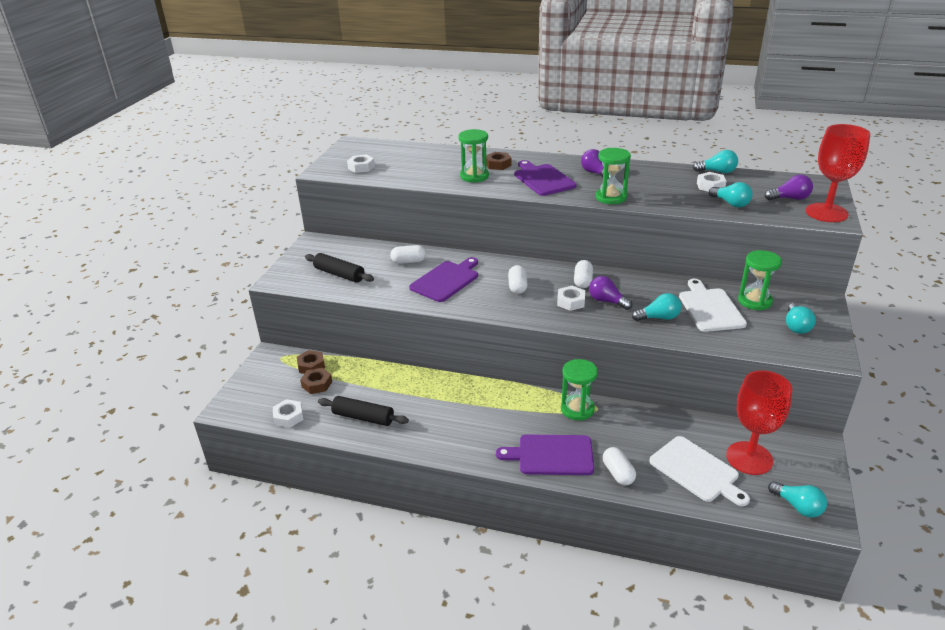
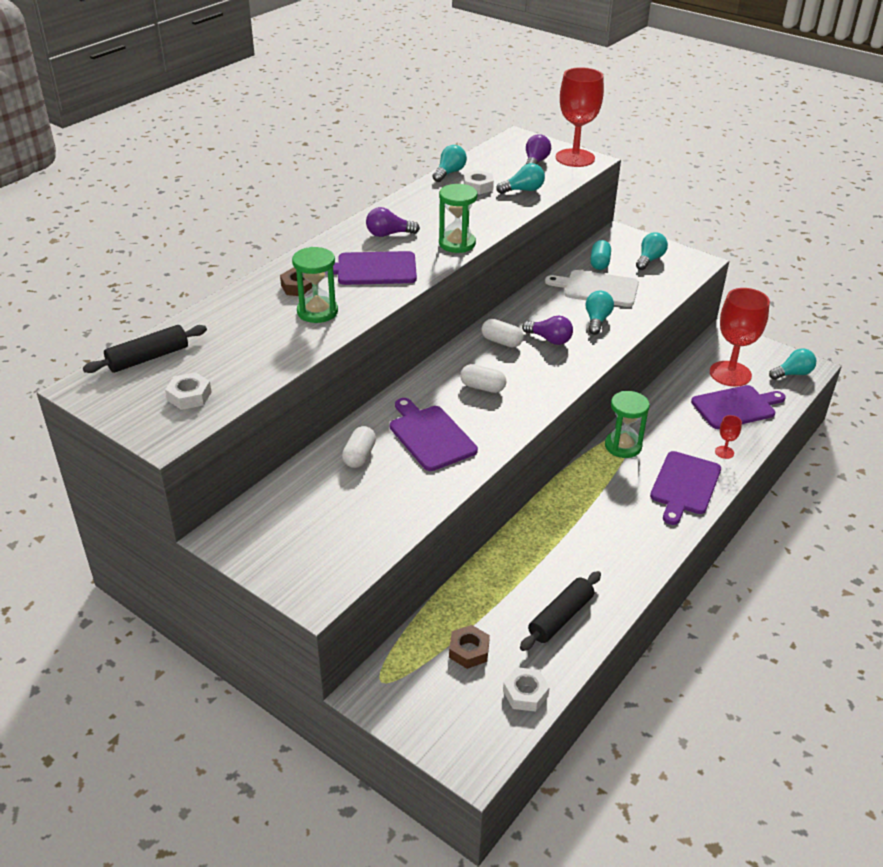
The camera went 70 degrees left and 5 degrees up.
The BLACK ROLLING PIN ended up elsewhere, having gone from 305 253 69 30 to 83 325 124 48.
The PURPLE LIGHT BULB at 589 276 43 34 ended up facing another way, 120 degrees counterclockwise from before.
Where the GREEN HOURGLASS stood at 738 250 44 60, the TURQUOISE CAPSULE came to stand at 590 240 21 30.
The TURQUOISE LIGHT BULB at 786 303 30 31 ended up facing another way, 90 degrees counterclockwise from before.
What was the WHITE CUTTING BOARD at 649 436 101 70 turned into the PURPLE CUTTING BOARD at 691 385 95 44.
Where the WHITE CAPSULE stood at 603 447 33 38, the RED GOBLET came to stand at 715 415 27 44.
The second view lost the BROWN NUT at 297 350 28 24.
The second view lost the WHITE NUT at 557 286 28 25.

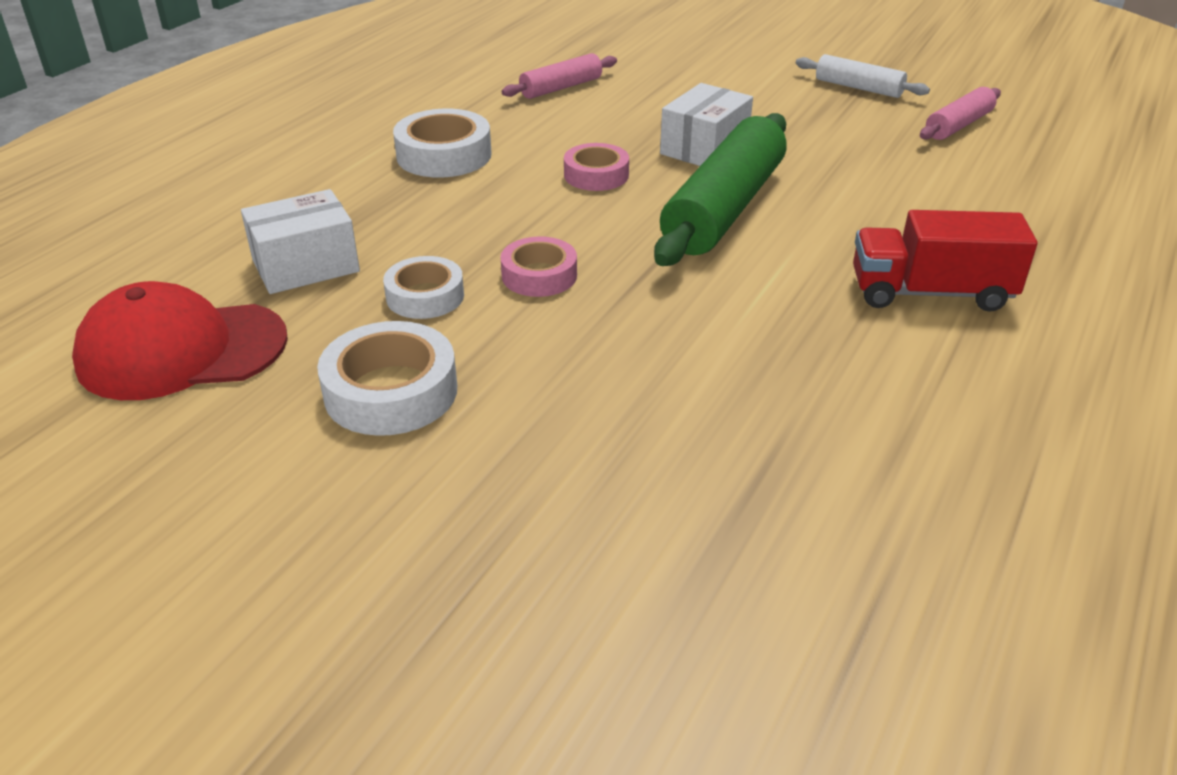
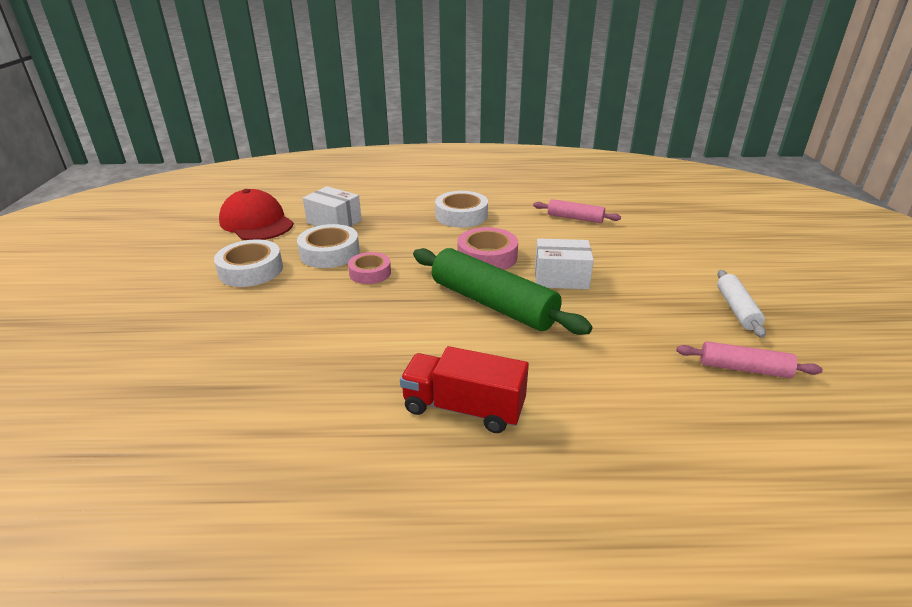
The camera went 60 degrees right and 5 degrees down.
The size of the WHITE TAPE at 383 256 81 63 changed by a factor of 1.51.
The RED TRUCK at 853 210 185 102 ended up facing another way, 45 degrees counterclockwise from before.
The GREEN ROLLING PIN at 654 113 133 153 ended up facing another way, 45 degrees clockwise from before.
The size of the PINK TAPE at 564 143 65 48 changed by a factor of 1.51.

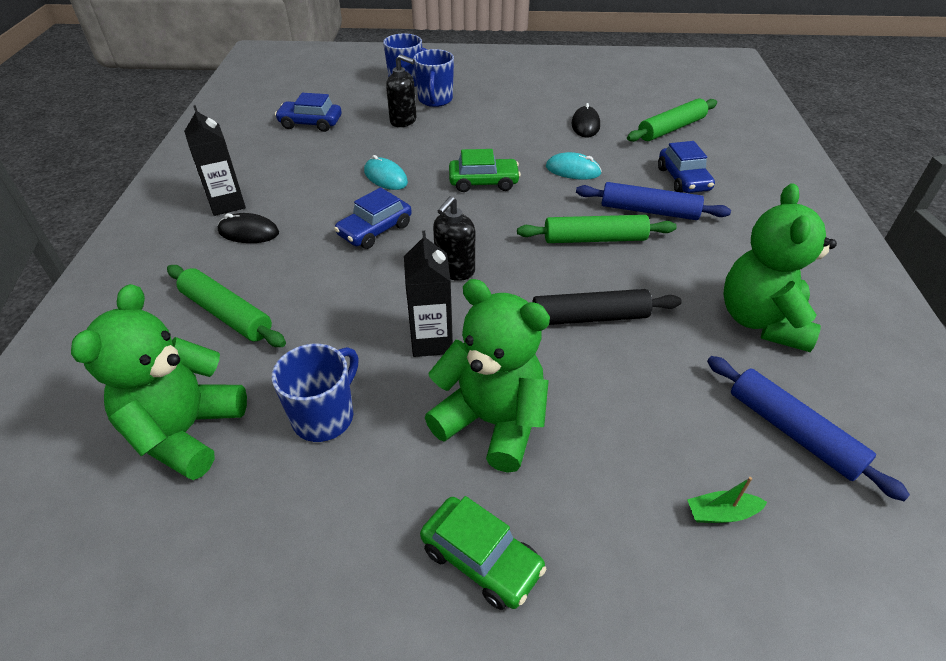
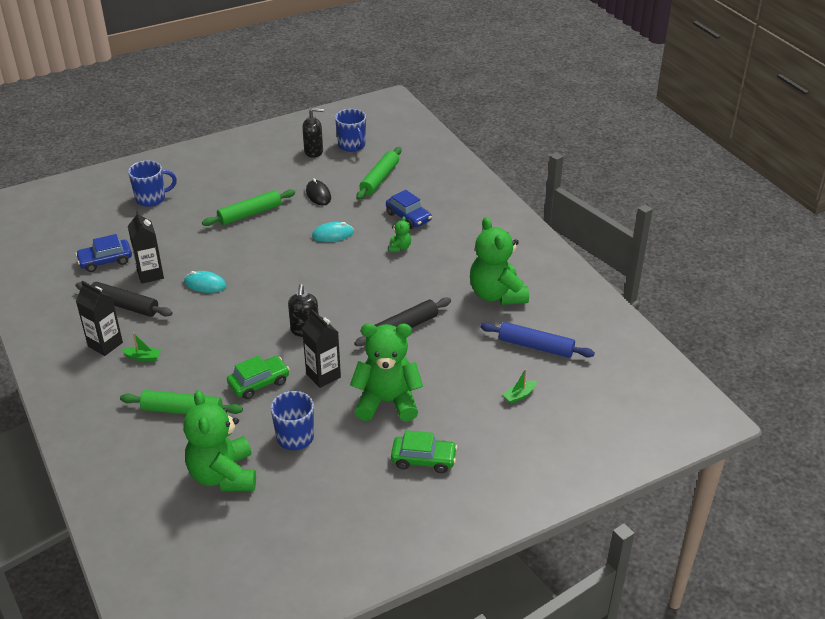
The camera went 30 degrees left and 5 degrees down.
The second view gained the BLACK ROLLING PIN at 75 282 98 35.
Where the BLACK MOUSE stood at 218 213 61 30, the GREEN BOAT came to stand at 121 332 40 29.
The second view gained the BLACK CARTON at 128 210 36 74.
The GREEN ROLLING PIN ended up elsewhere, having gone from 517 215 160 28 to 202 189 93 37.
The GREEN CAR ended up elsewhere, having gone from 449 149 72 43 to 227 356 63 43.
The BLACK SOAP DISPENSER ended up elsewhere, having gone from 386 54 30 73 to 302 108 22 50.
The BLUE MUG ended up elsewhere, having gone from 413 49 41 58 to 335 109 31 43.
Where the BLUE ROLLING PIN stood at 576 182 155 38, the GREEN TEDDY BEAR came to stand at 389 216 22 36.
The second view lost the BLUE CAR at 334 187 78 62.

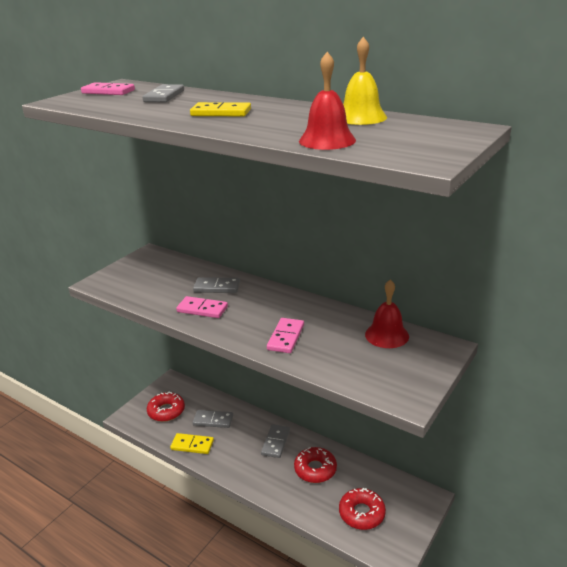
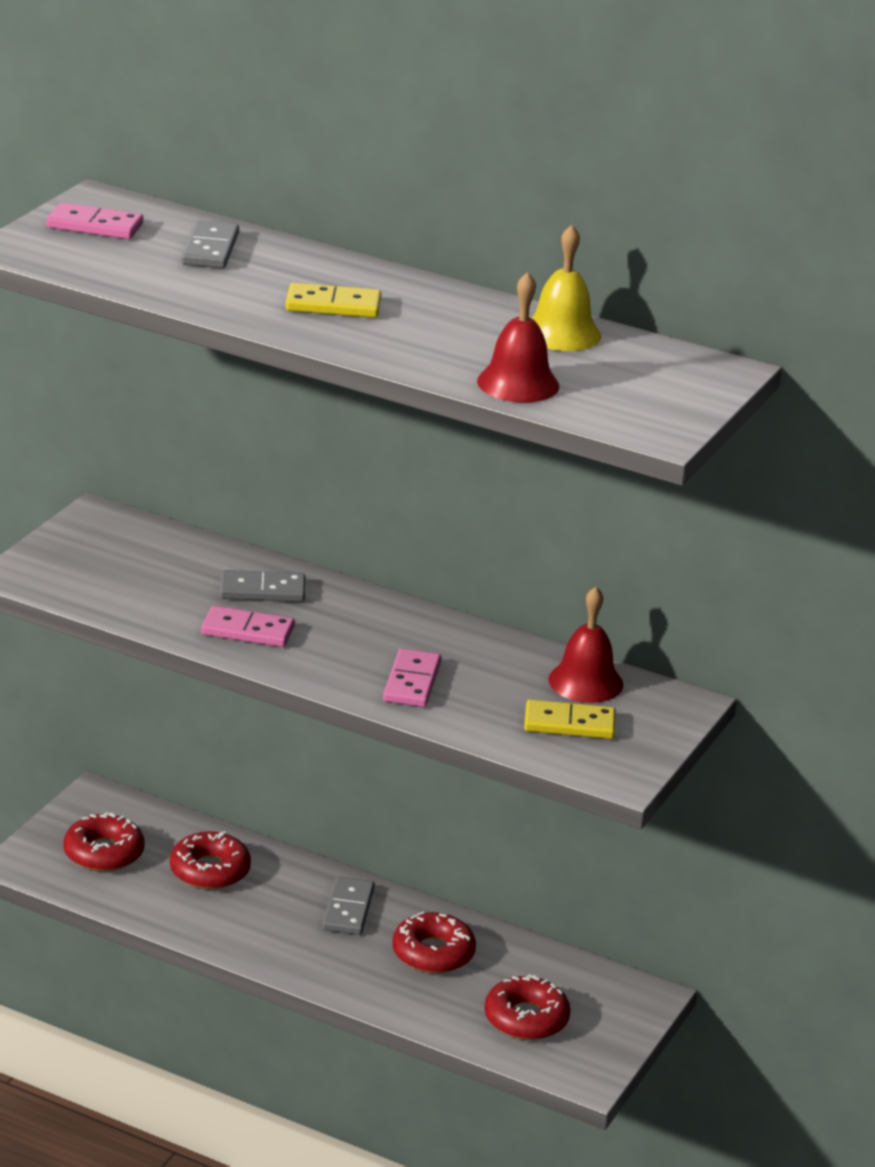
The camera went 10 degrees left and 0 degrees up.
Where the GREY DOMINO stood at 193 410 40 18, the RED DONUT came to stand at 170 831 81 59.
The YELLOW DOMINO ended up elsewhere, having gone from 170 433 44 21 to 524 699 92 40.

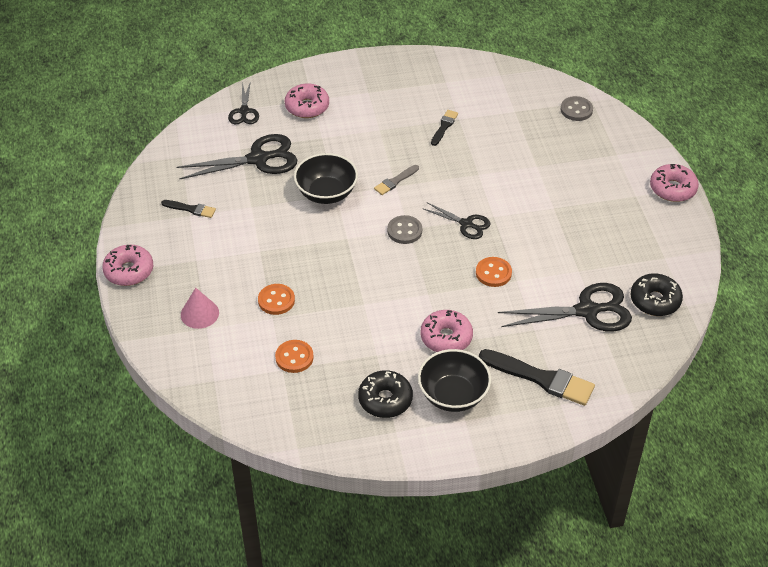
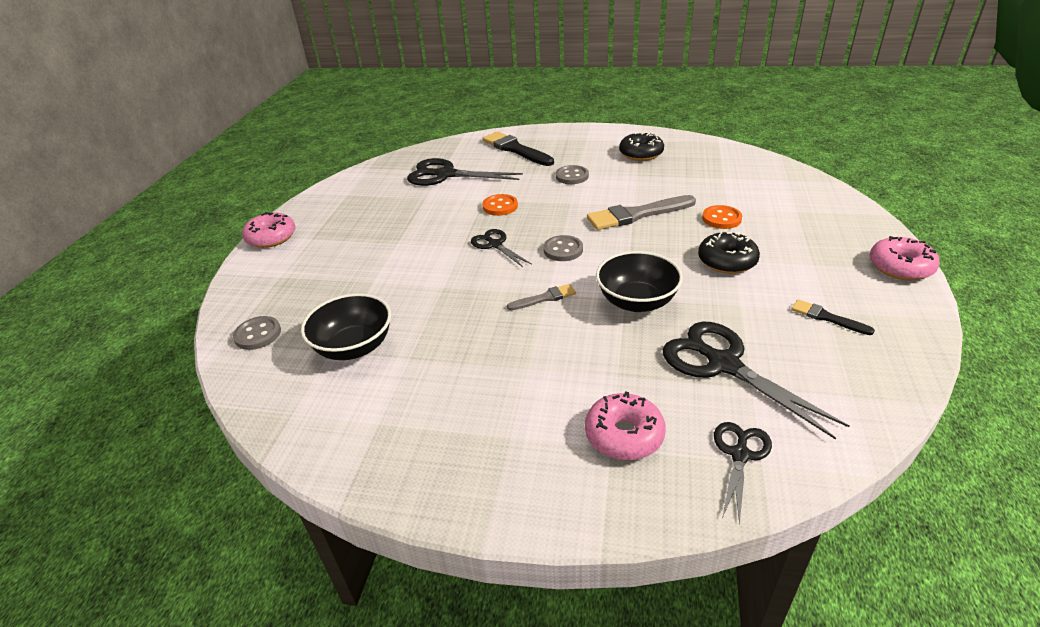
The camera went 155 degrees left and 10 degrees down.
The BLACK BOWL ended up elsewhere, having gone from 418 349 73 63 to 301 293 90 67.
Where the PINK DONUT stood at 421 310 52 42, the GREY BUTTON came to stand at 556 165 33 19.
The second view gained the GREY BRUSH at 587 195 109 35.
The BLACK SCISSORS at 176 134 121 45 ended up facing another way, 45 degrees clockwise from before.
The BLACK DONUT ended up elsewhere, having gone from 630 274 53 42 to 698 231 62 43.
The second view lost the PINK CONE at 181 288 38 41.
The second view lost the ORANGE BUTTON at 275 340 39 33.
The second view lost the BLACK BRUSH at 431 110 27 36.

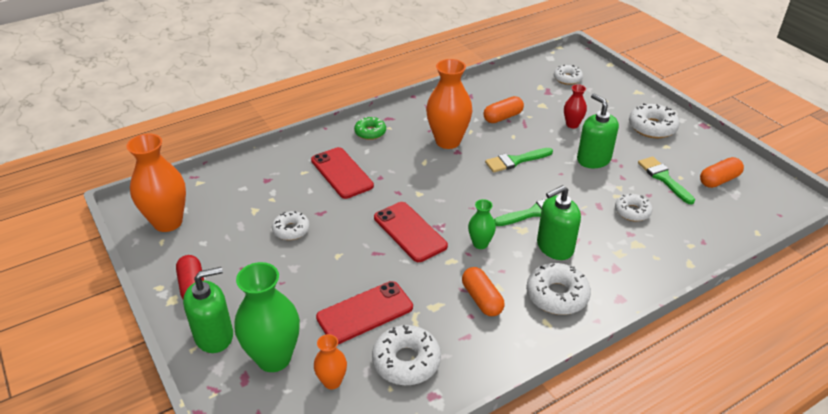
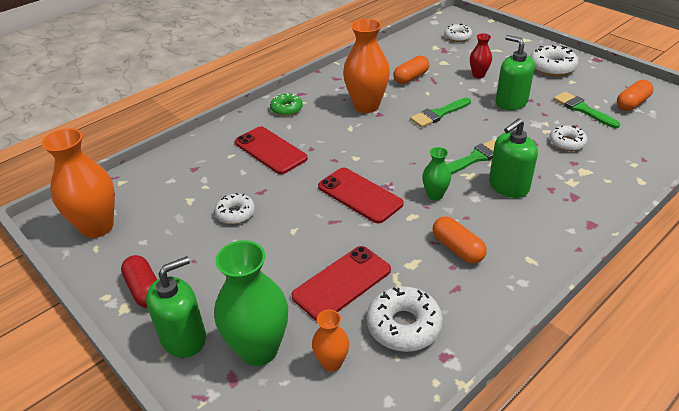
The camera went 10 degrees left and 0 degrees up.
The second view lost the WHITE DONUT at 526 263 65 52.

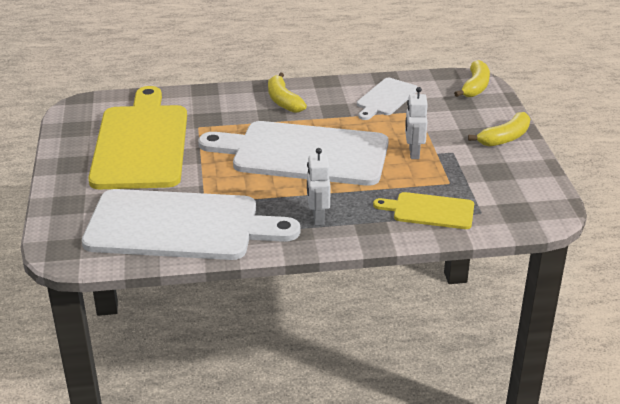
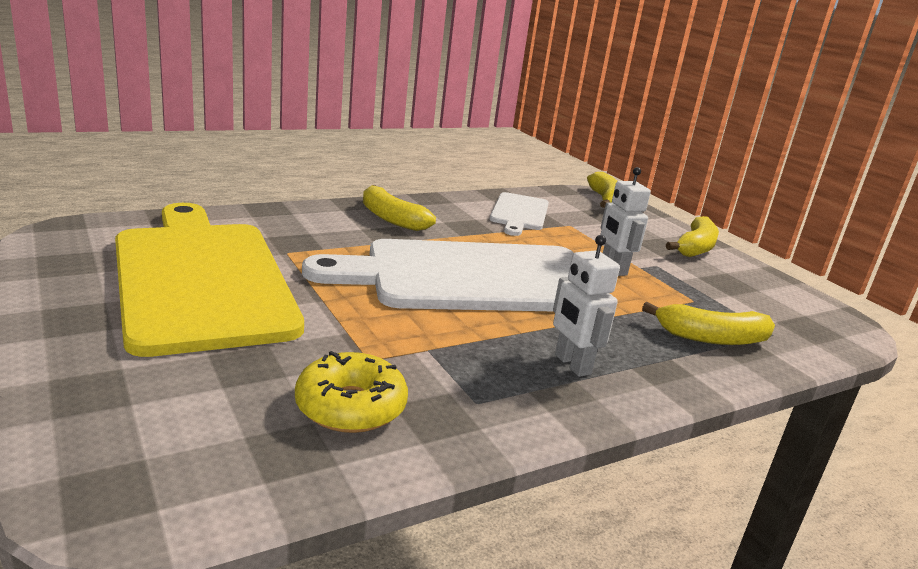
The camera went 25 degrees left and 10 degrees down.
Where the WHITE CUTTING BOARD stood at 82 189 218 71, the YELLOW DONUT came to stand at 295 351 113 82.
Where the YELLOW CUTTING BOARD stood at 373 192 101 37, the YELLOW BANANA came to stand at 642 302 133 43.

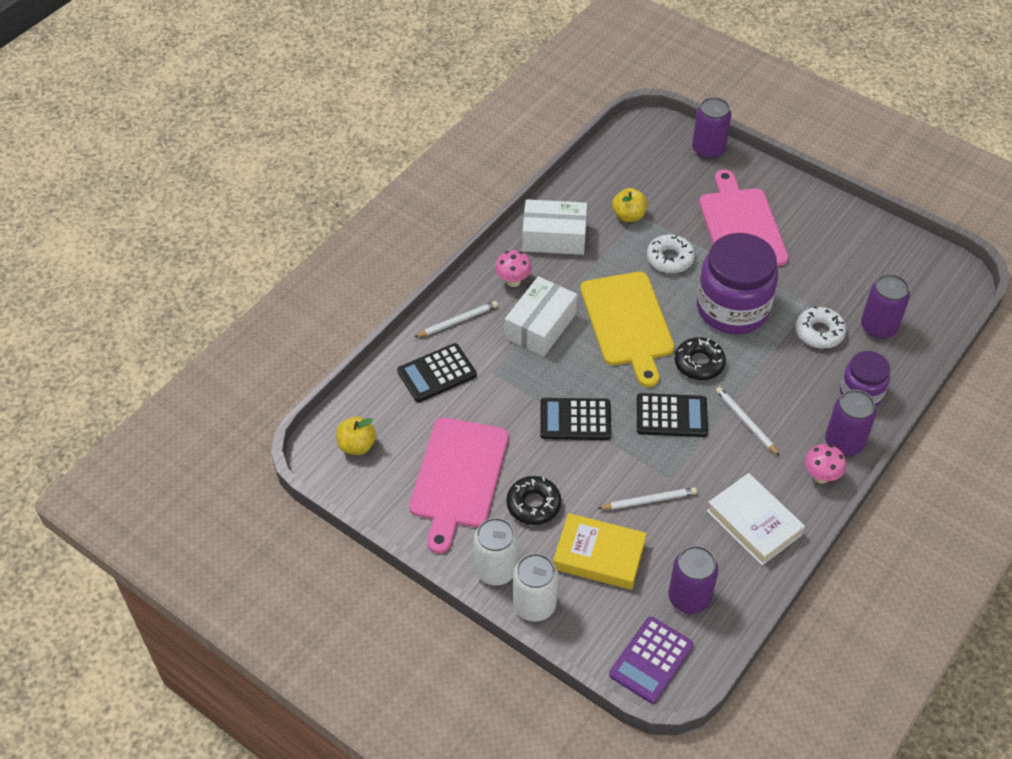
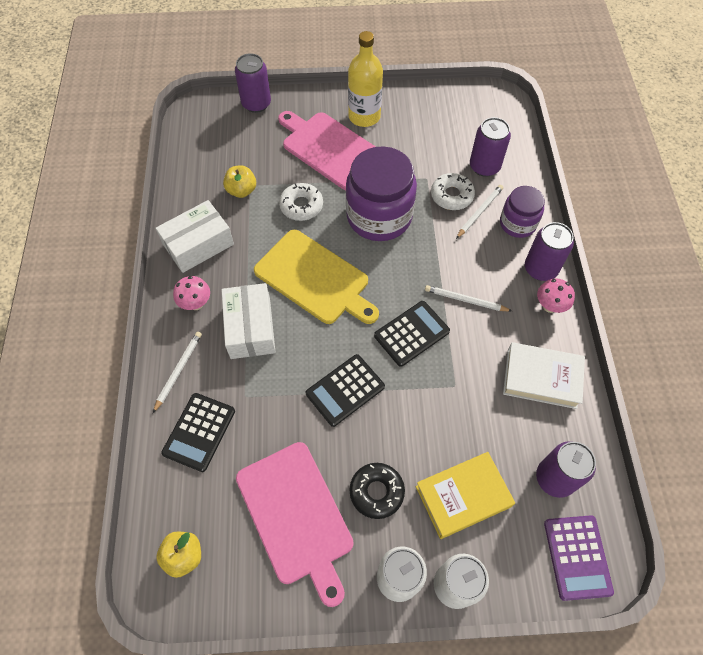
The camera went 40 degrees left and 10 degrees up.
The second view gained the YELLOW BOTTLE at 348 31 35 96.
The WHITE PENCIL ended up elsewhere, having gone from 597 487 100 23 to 456 185 47 54.
The second view lost the BLACK DONUT at 674 337 52 43.

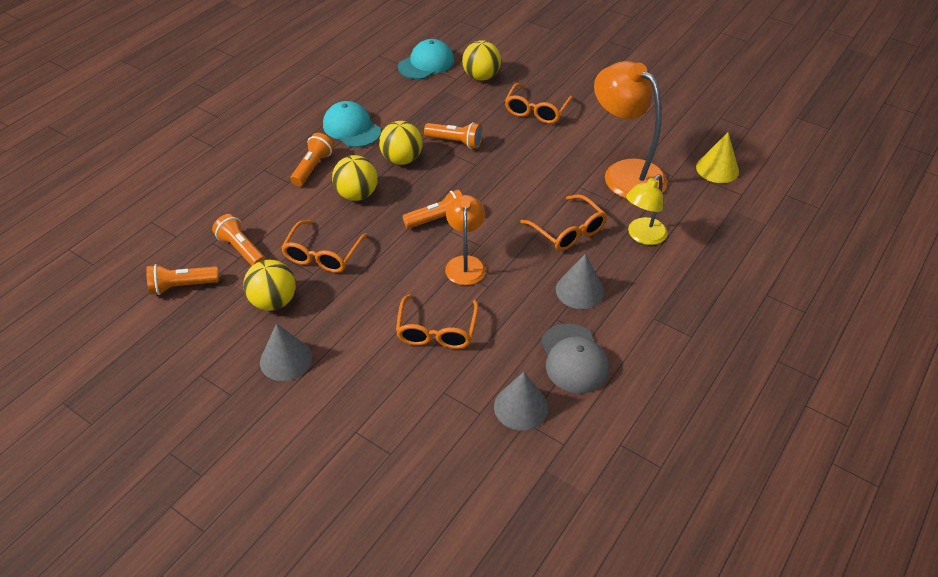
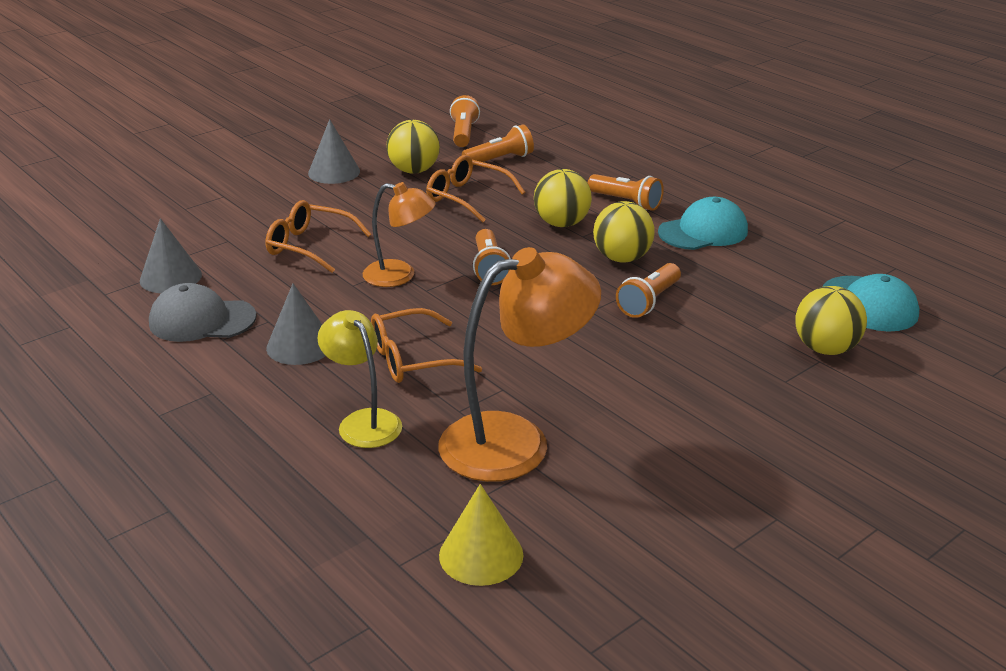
The camera went 105 degrees right and 15 degrees down.
The second view lost the ORANGE GLASSES at 505 83 68 41.

